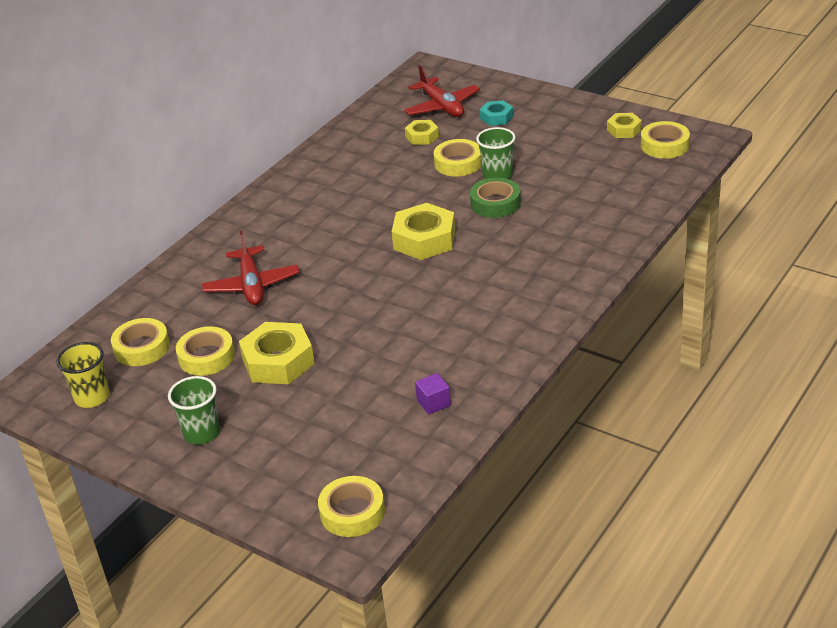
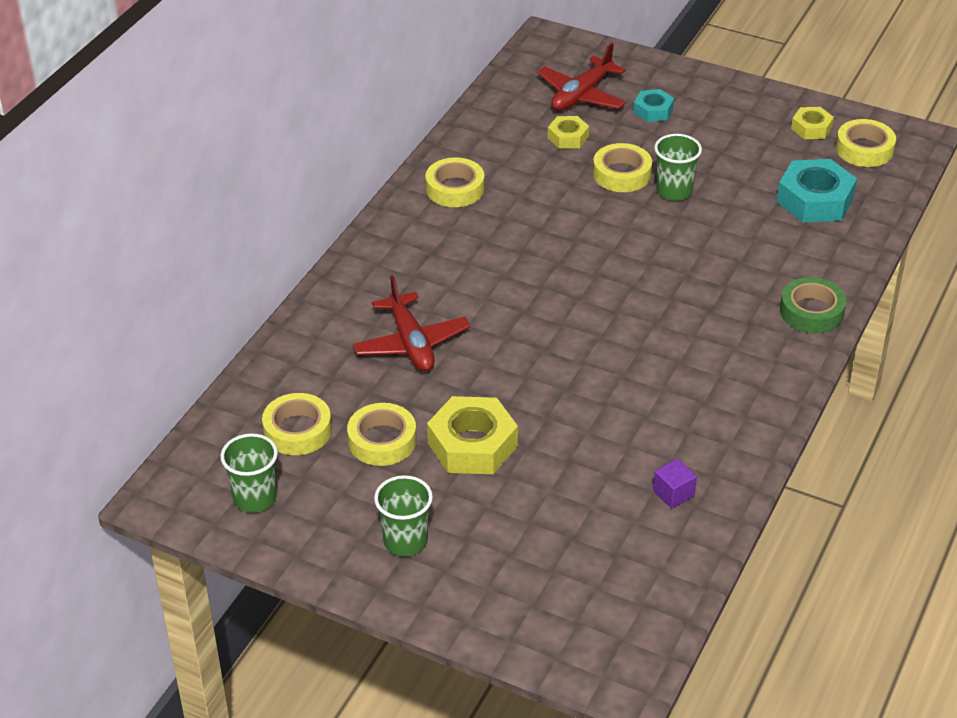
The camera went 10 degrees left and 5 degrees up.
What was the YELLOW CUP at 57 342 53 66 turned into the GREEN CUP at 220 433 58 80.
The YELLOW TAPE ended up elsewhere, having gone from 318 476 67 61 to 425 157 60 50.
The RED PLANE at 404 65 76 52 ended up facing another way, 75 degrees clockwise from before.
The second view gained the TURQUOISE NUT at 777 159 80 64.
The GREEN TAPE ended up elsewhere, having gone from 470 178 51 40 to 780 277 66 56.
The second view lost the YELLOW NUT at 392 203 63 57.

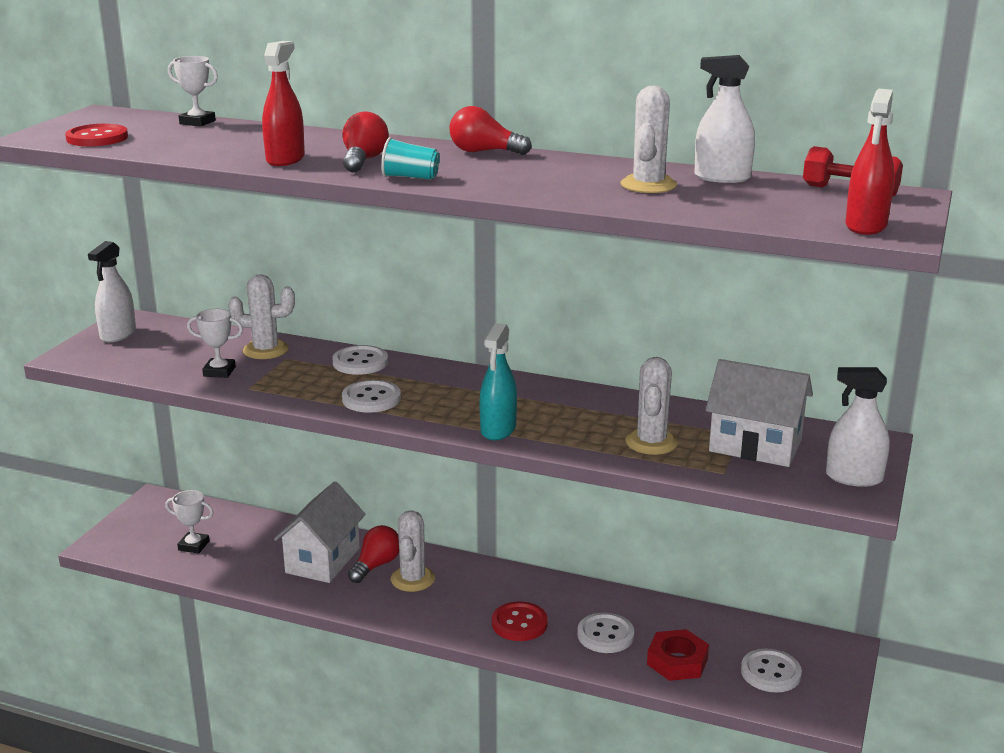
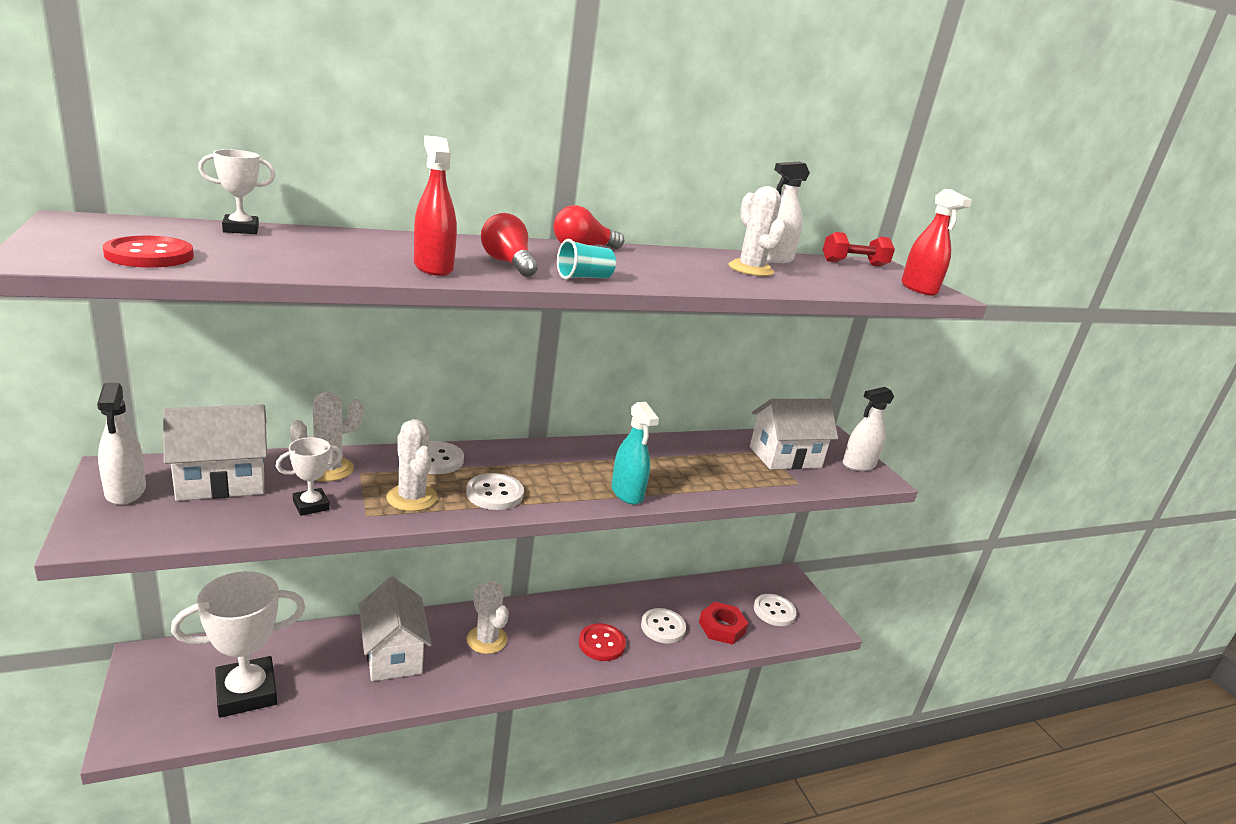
The camera went 45 degrees left and 0 degrees up.
The second view gained the WHITE HOUSE at 163 405 104 96.
The size of the WHITE TROPHY at 165 490 49 64 changed by a factor of 2.06.
The WHITE CACTUS ended up elsewhere, having gone from 625 357 53 98 to 386 419 51 92.
The second view lost the RED LIGHT BULB at 348 525 51 58.

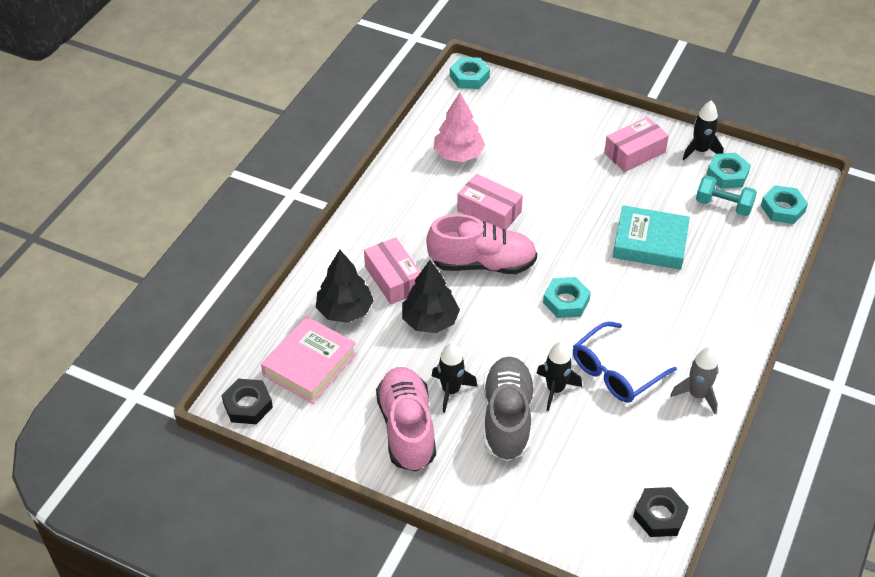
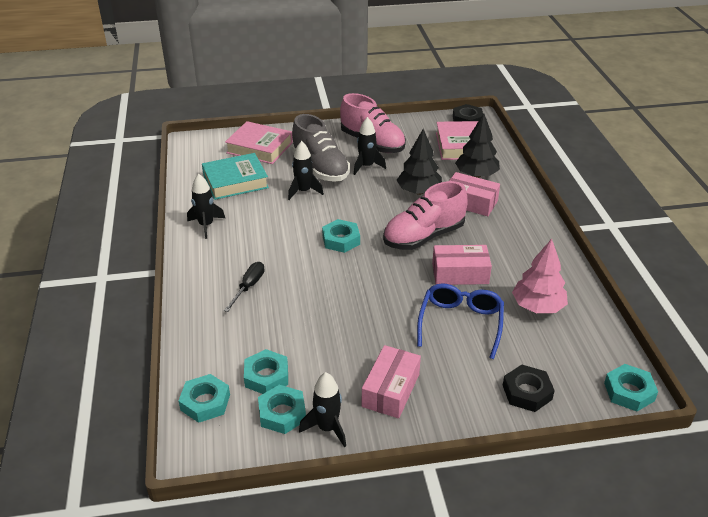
The camera went 145 degrees right and 10 degrees down.
What was the GREY ROCKET at 670 347 49 67 turned into the BLACK ROCKET at 187 174 38 65.
The TURQUOISE BOOK ended up elsewhere, having gone from 613 205 77 65 to 202 153 67 47.
The second view gained the BLACK SCREWDRIVER at 224 262 41 50.
The second view gained the PINK BOOK at 225 121 68 43.
Where the TURQUOISE DUMBBELL stood at 696 175 61 41, the TURQUOISE NUT came to stand at 244 349 44 45.
The BLUE GLASSES ended up elsewhere, having gone from 573 322 104 81 to 417 283 87 76.
The BLACK NUT ended up elsewhere, having gone from 633 487 56 50 to 503 364 52 48.

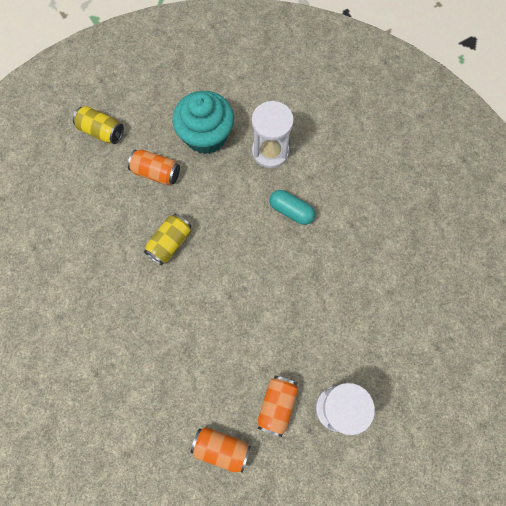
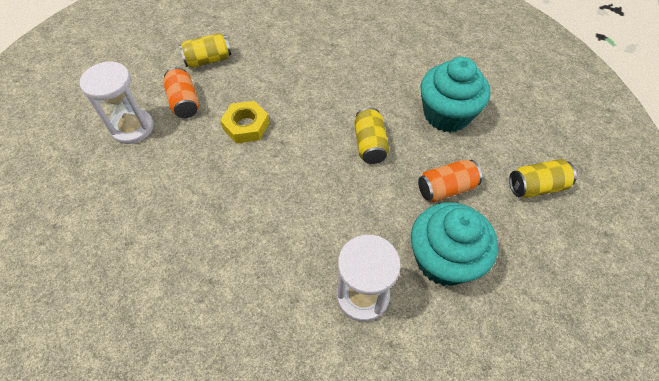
The camera went 140 degrees right and 15 degrees down.
What was the ORANGE CAN at 190 427 61 46 turned into the YELLOW CAN at 179 33 52 34.
The second view gained the YELLOW NUT at 220 101 49 42.
The second view gained the TURQUOISE CUPCAKE at 420 57 70 75.
The second view lost the TURQUOISE CAPSULE at 269 190 46 35.

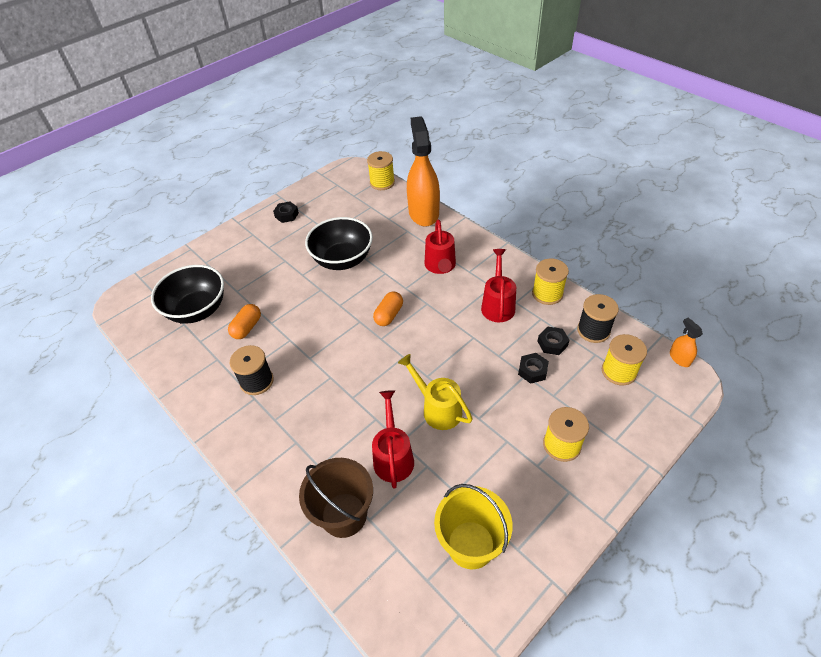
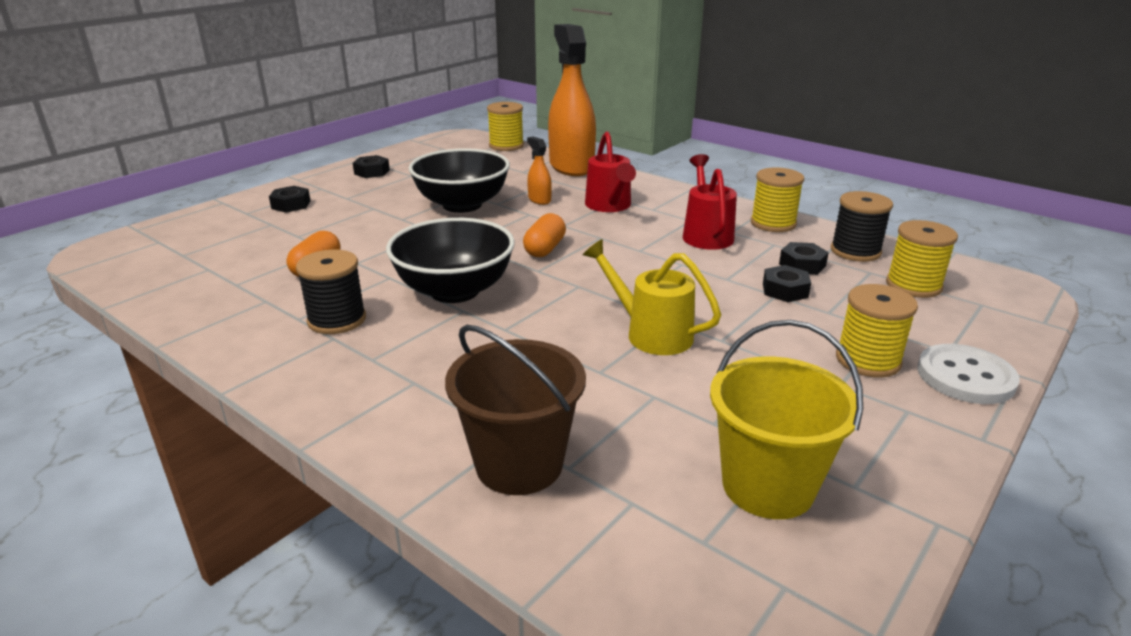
The camera went 10 degrees left and 20 degrees down.
The second view gained the BLACK NUT at 269 186 42 27.
The BLACK BOWL ended up elsewhere, having gone from 151 265 73 59 to 386 218 129 85.
The ORANGE SPRAY BOTTLE ended up elsewhere, having gone from 670 318 33 49 to 527 136 25 69.
The second view gained the WHITE BUTTON at 917 344 103 60.
The second view lost the RED WATERING CAN at 372 390 42 99.

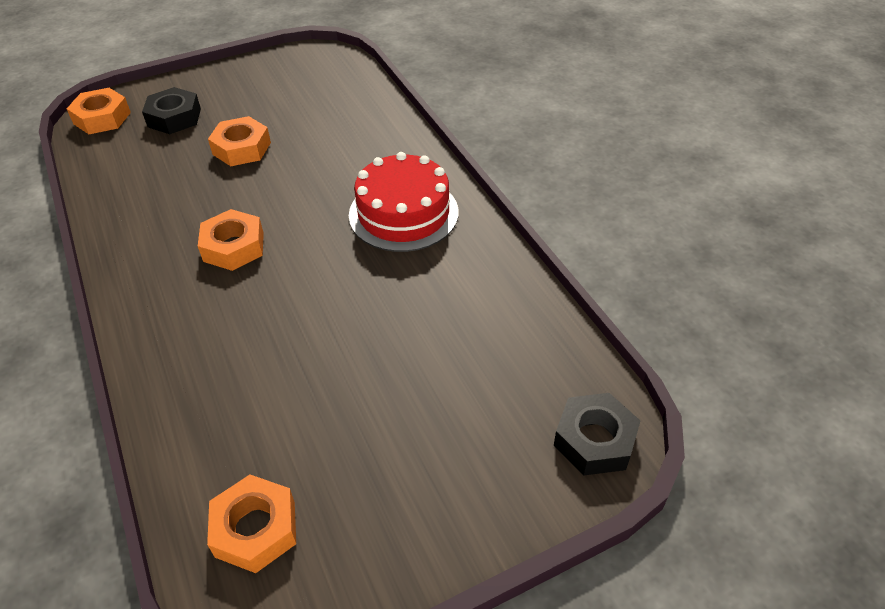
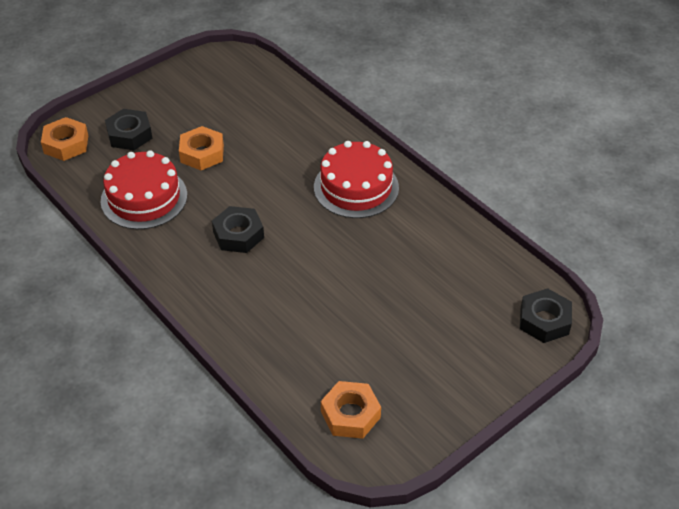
The camera went 15 degrees left and 0 degrees up.
The second view gained the RED CAKE at 101 150 86 80.
What was the ORANGE NUT at 198 209 66 62 turned into the BLACK NUT at 212 206 52 47.

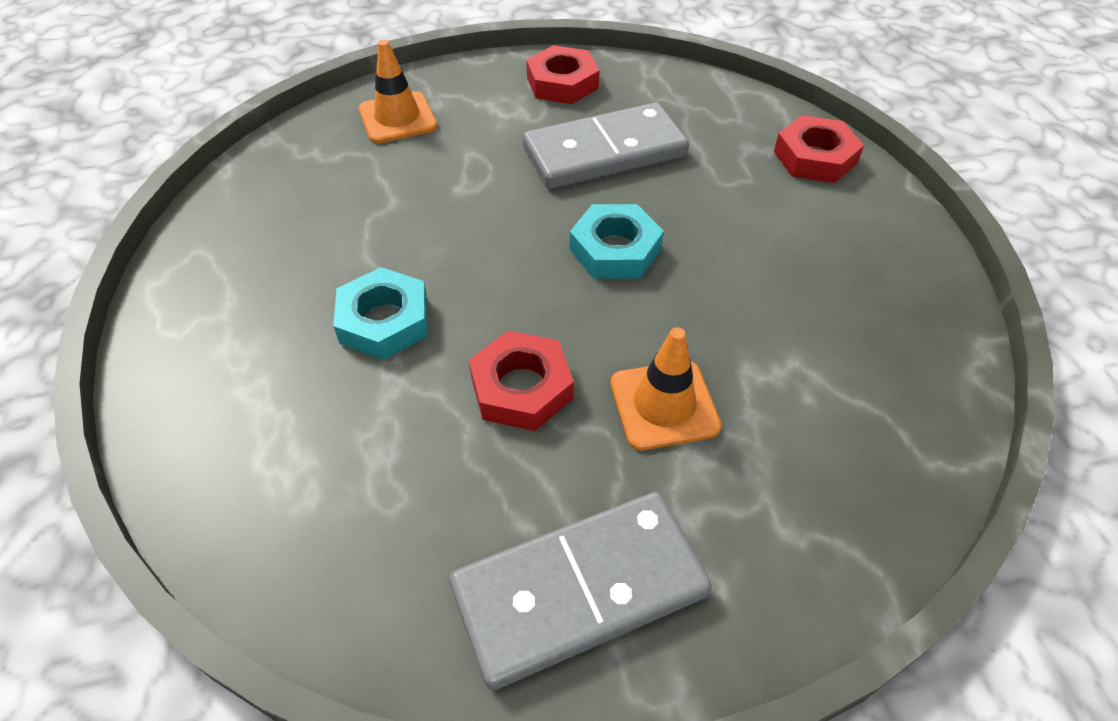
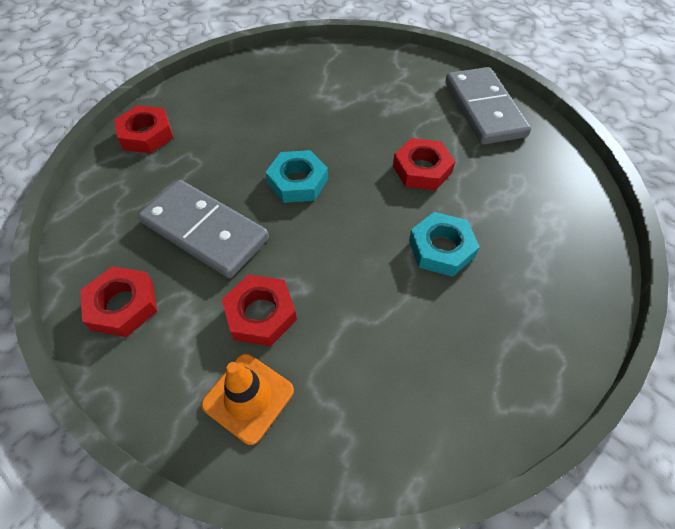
The camera went 125 degrees left and 5 degrees up.
The second view gained the RED NUT at 222 275 75 71.
The GREY DOMINO at 449 492 263 198 ended up facing another way, 45 degrees clockwise from before.
The second view lost the ORANGE TRAFFIC CONE at 610 327 111 123.

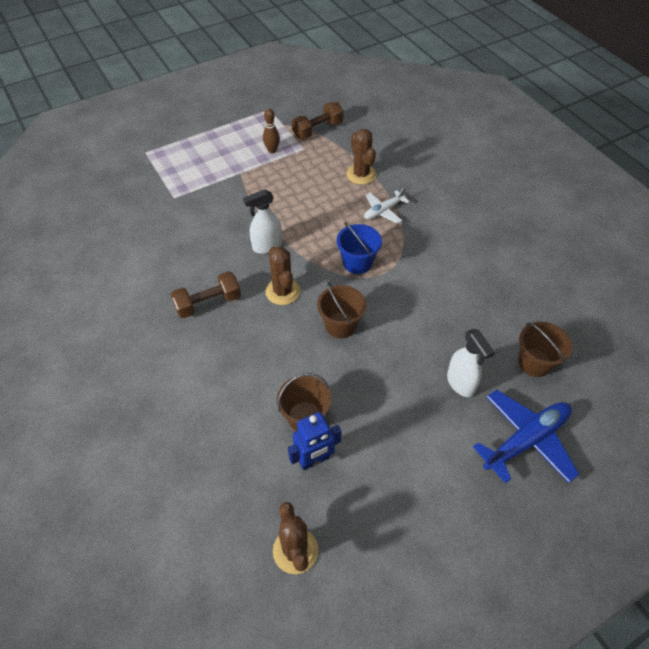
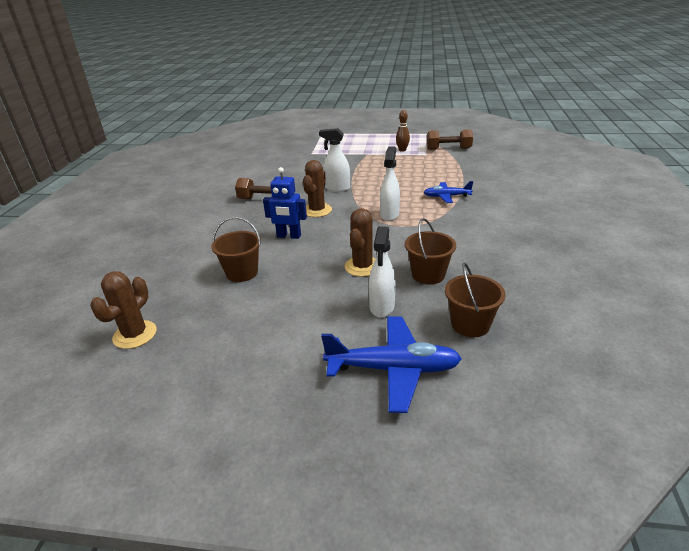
The camera went 40 degrees right and 20 degrees down.
The BLUE ROBOT ended up elsewhere, having gone from 288 412 54 58 to 263 167 44 72.
The BROWN CACTUS ended up elsewhere, having gone from 347 129 29 56 to 345 208 30 69.
Where the BLUE BUCKET stood at 336 222 46 52, the WHITE SPRAY BOTTLE came to stand at 380 146 20 75.
The BROWN BUCKET ended up elsewhere, having gone from 317 283 49 55 to 405 218 51 67.
What was the WHITE PLANE at 364 187 46 37 turned into the BLUE PLANE at 424 181 49 22.

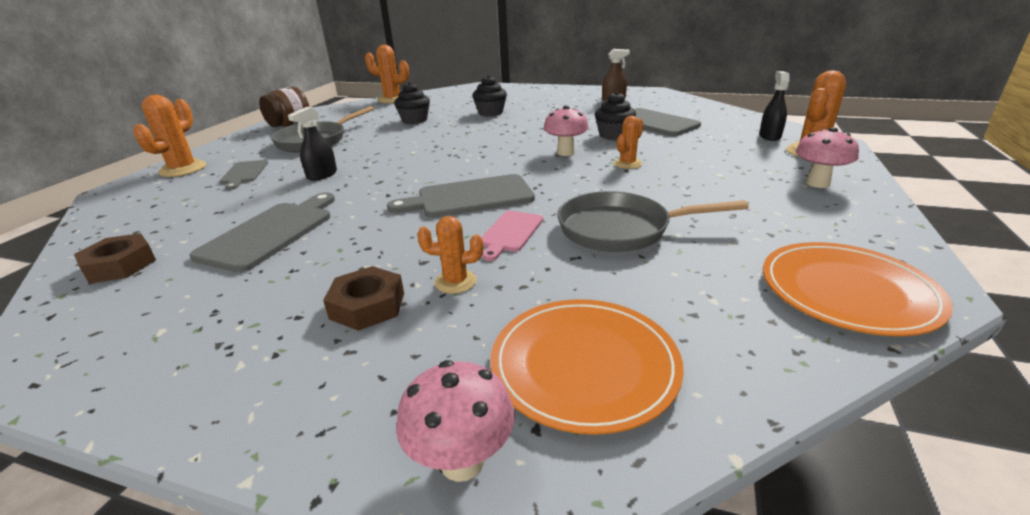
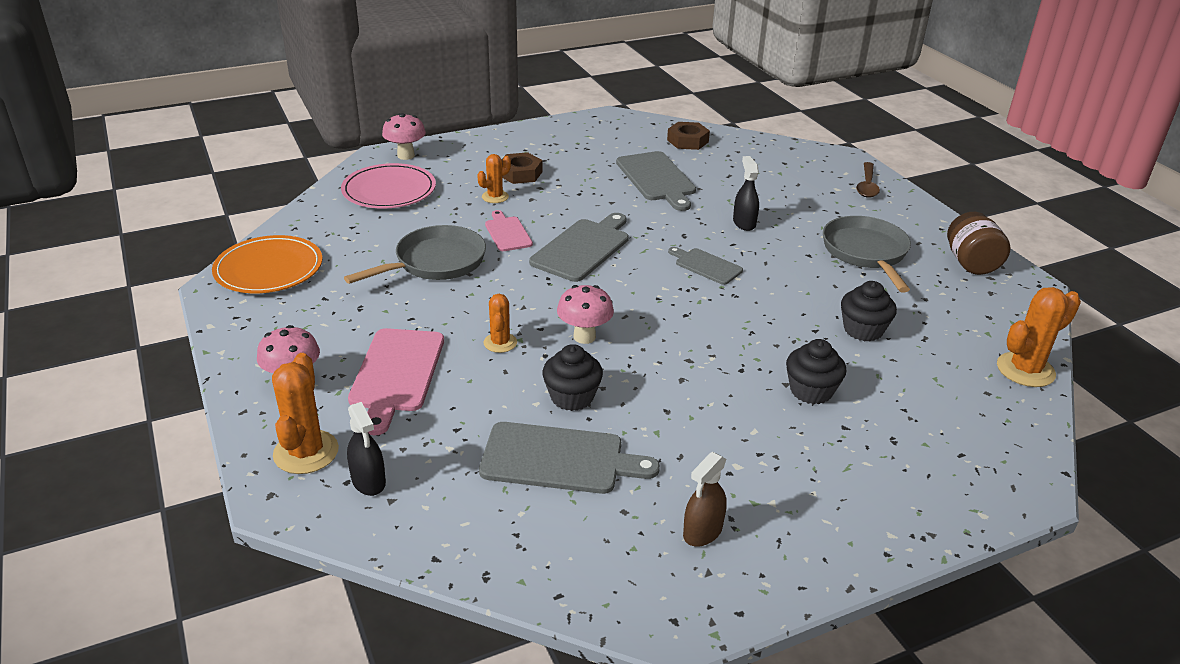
The camera went 135 degrees right and 5 degrees up.
What was the ORANGE PLATE at 491 299 193 136 turned into the PINK PLATE at 341 163 95 46.
The second view gained the PINK CUTTING BOARD at 348 328 96 107.
The GREY CUTTING BOARD ended up elsewhere, having gone from 219 160 49 30 to 668 247 75 38.
Where the ORANGE CACTUS stood at 133 95 73 82, the BROWN SPOON came to stand at 856 162 24 36.

